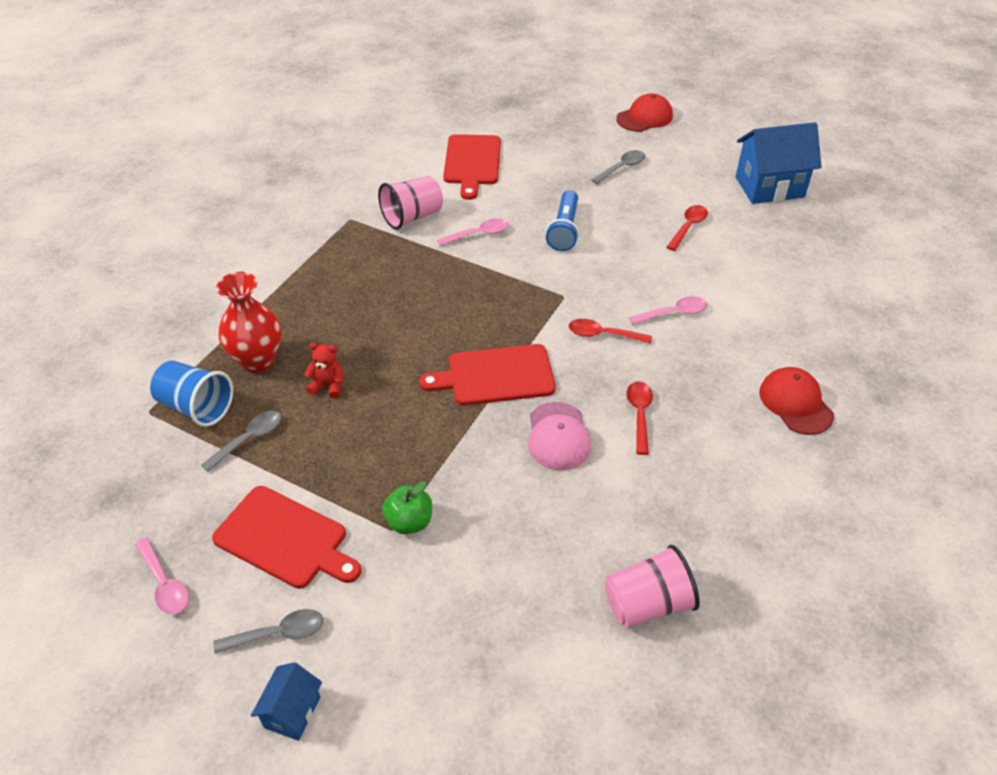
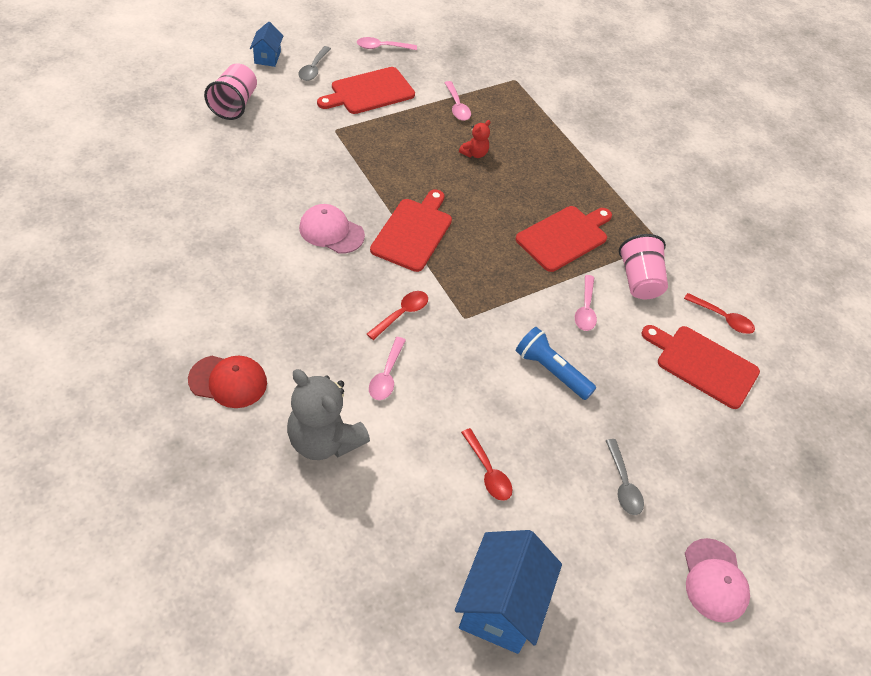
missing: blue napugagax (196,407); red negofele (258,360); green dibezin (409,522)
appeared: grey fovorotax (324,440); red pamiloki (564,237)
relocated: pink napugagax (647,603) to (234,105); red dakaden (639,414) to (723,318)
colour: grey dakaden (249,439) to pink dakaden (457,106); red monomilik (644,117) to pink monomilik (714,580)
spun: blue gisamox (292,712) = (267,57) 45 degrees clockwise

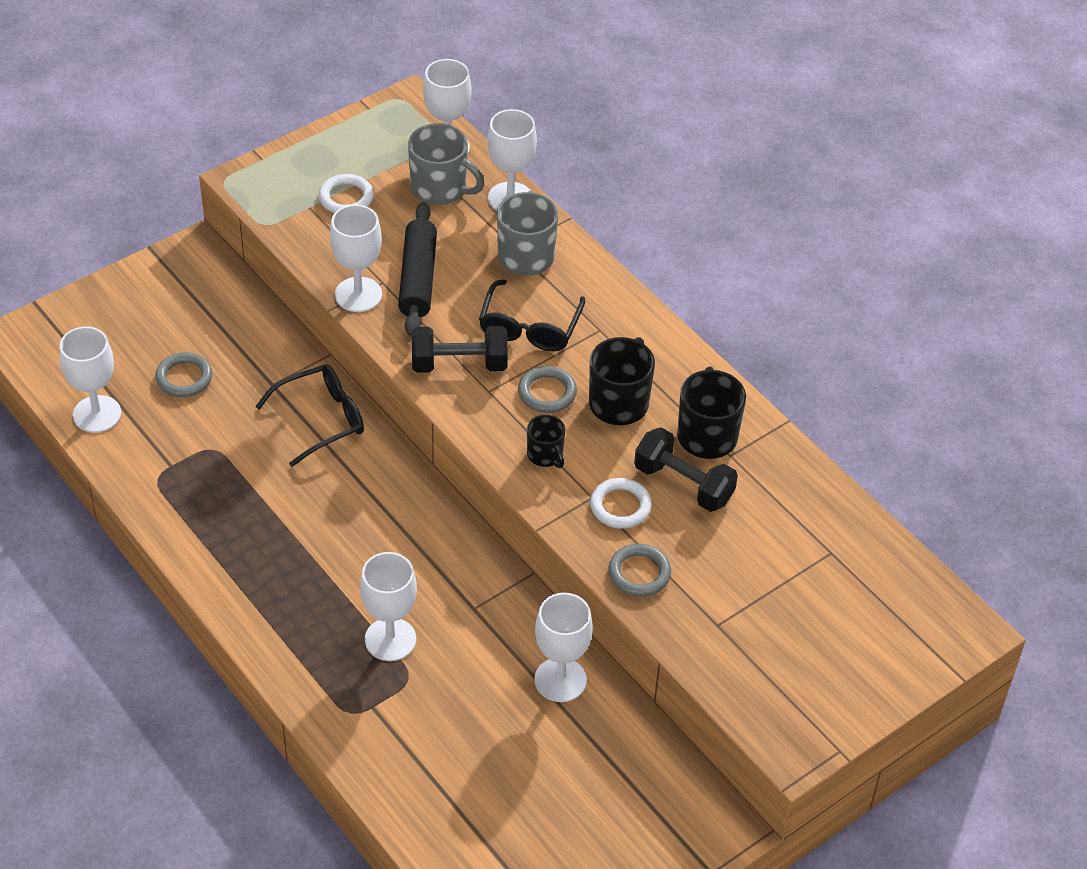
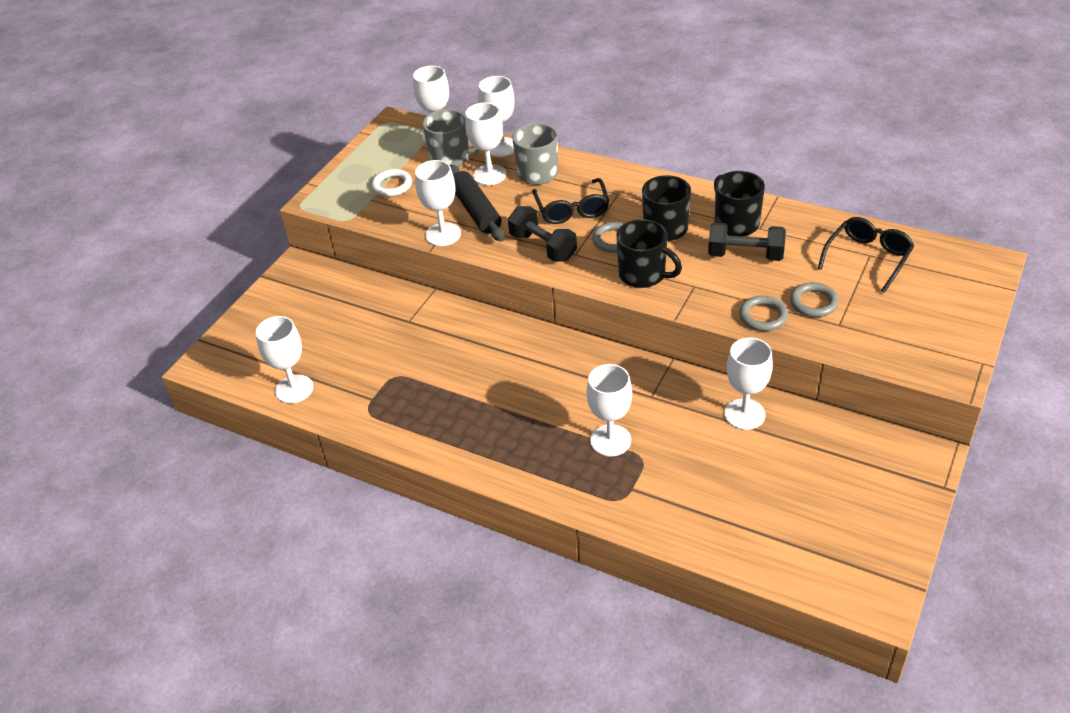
missing: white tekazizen (620,506)
appeared: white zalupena (489,175)
relocated: grey tekazizen (184,378) to (813,302); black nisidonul (321,419) to (868,258)
spun: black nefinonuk (459,364) = (543,247) 75 degrees clockwise
size: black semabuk (545,455) = (643,275) x1.71

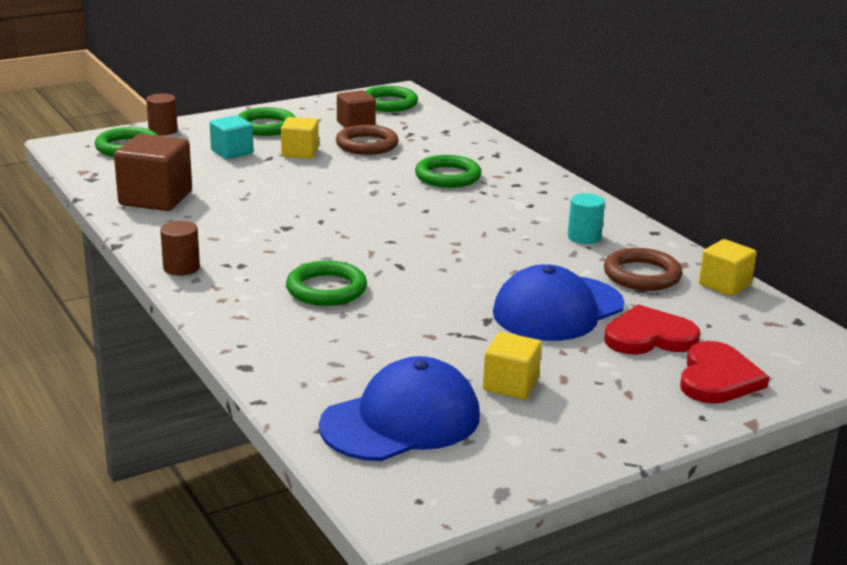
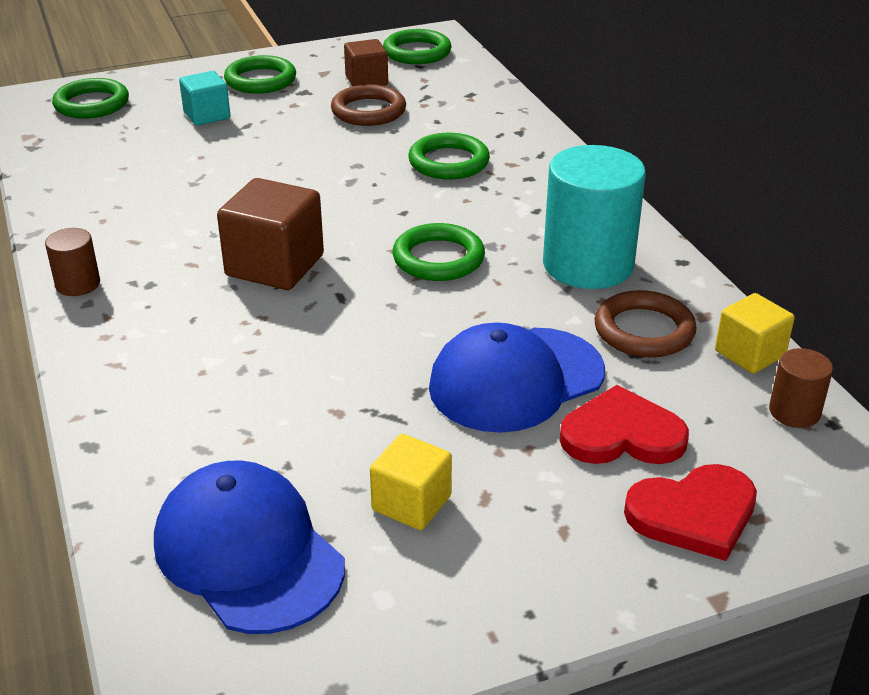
missing: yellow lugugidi (300,152)
relocated: brown lugugidi (156,198) to (275,266); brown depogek (163,131) to (794,412); green tekazizen (326,289) to (438,258)
spun: blue monomilik (401,420) = (248,553) 105 degrees counterclockwise; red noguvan (717,378) = (693,514) 45 degrees clockwise
size: turquoise depogek (584,237) = (588,265) x2.13

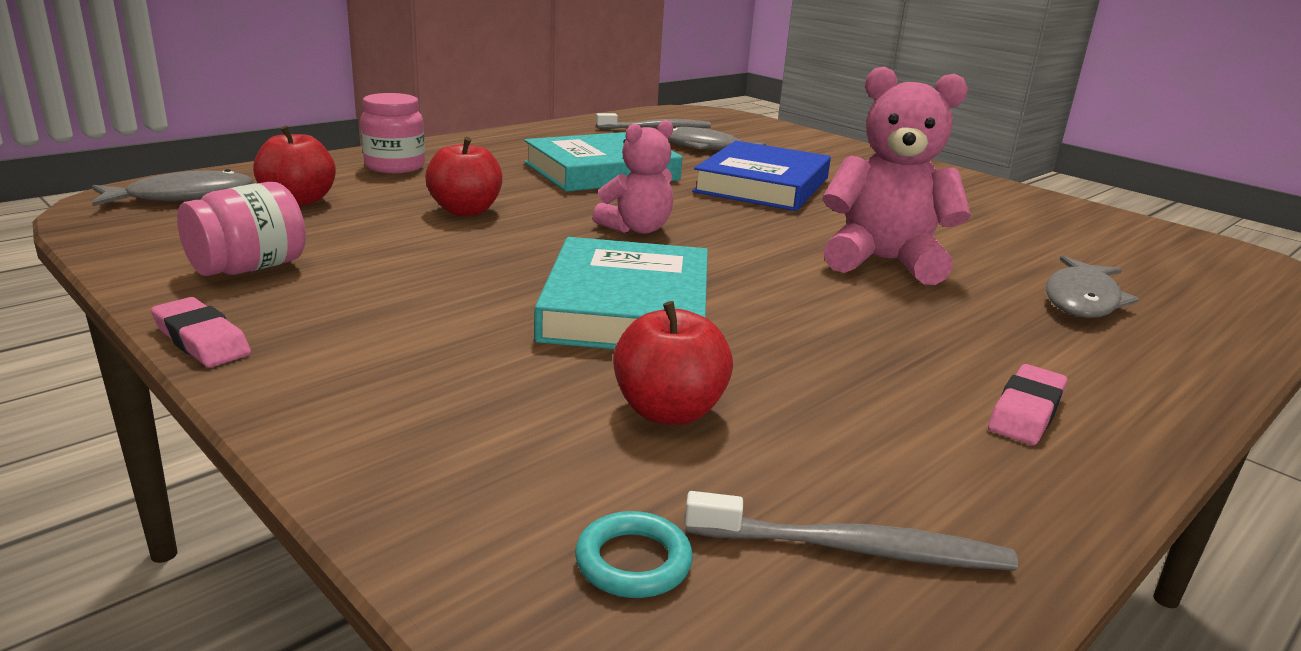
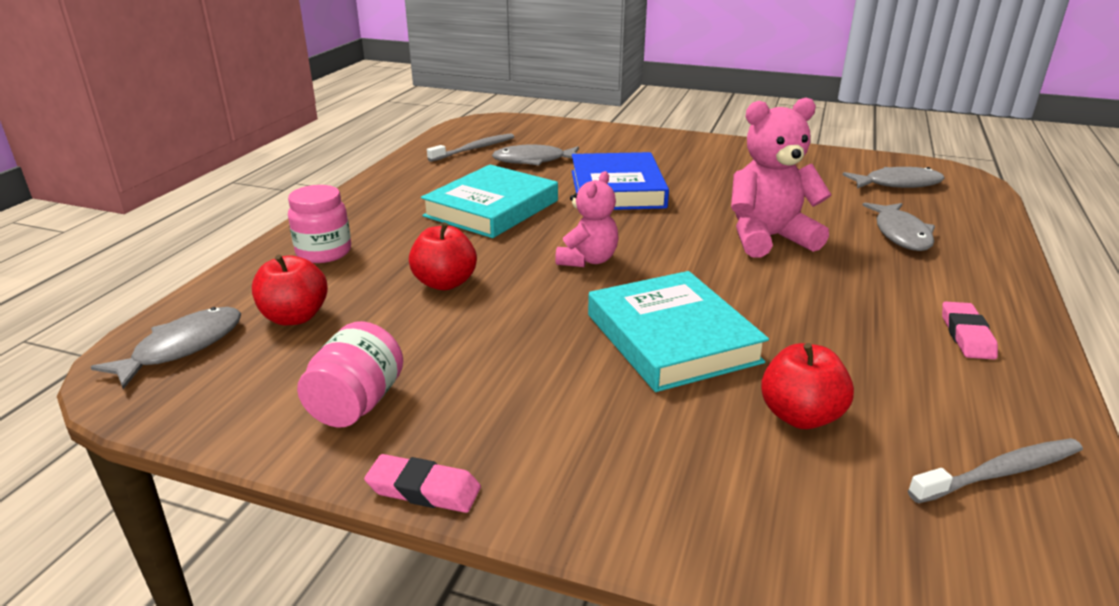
missing: turquoise tekazizen (633,562)
appeared: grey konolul (898,184)

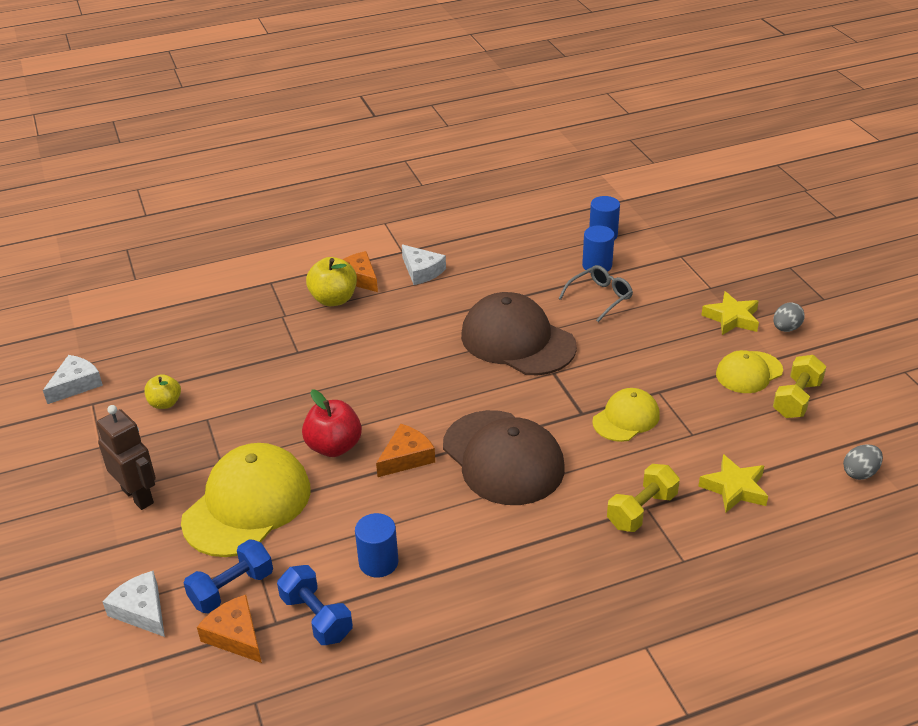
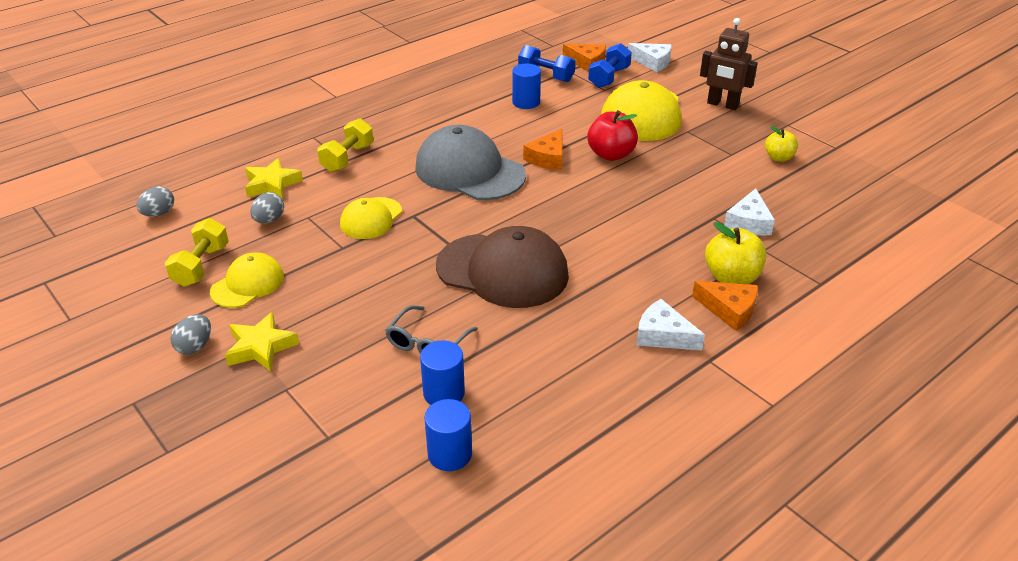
appeared: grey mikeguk (269,220)
relocated: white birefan (76,384) to (749,222)
colour: brown monomilik (503,458) to grey monomilik (469,171)

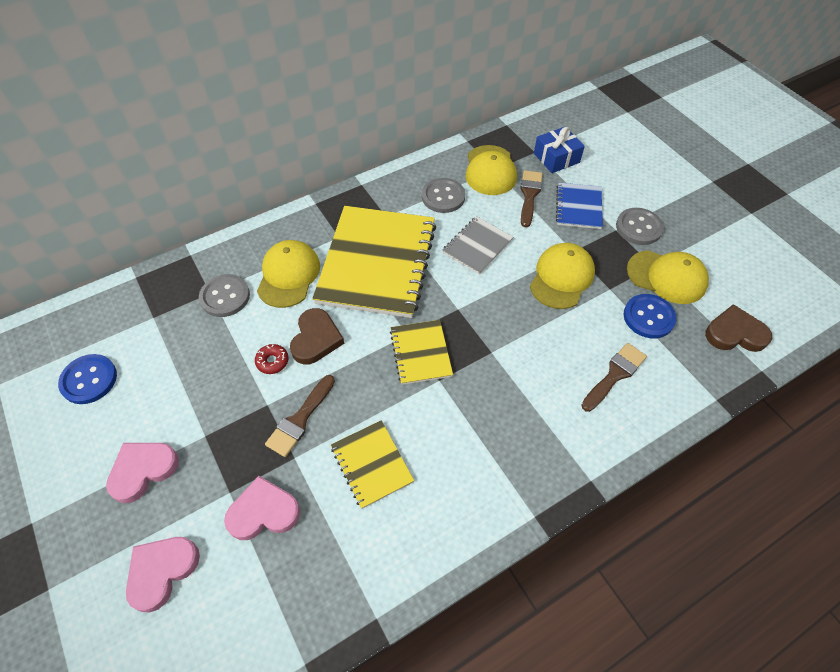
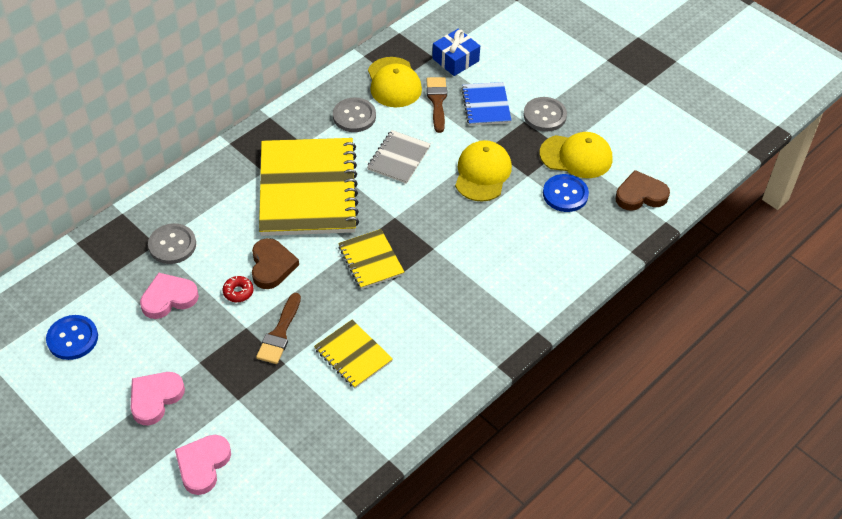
missing: yellow monomilik (288,275); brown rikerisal (615,375)
relocated: pink noguvan (263,512) to (168,298)

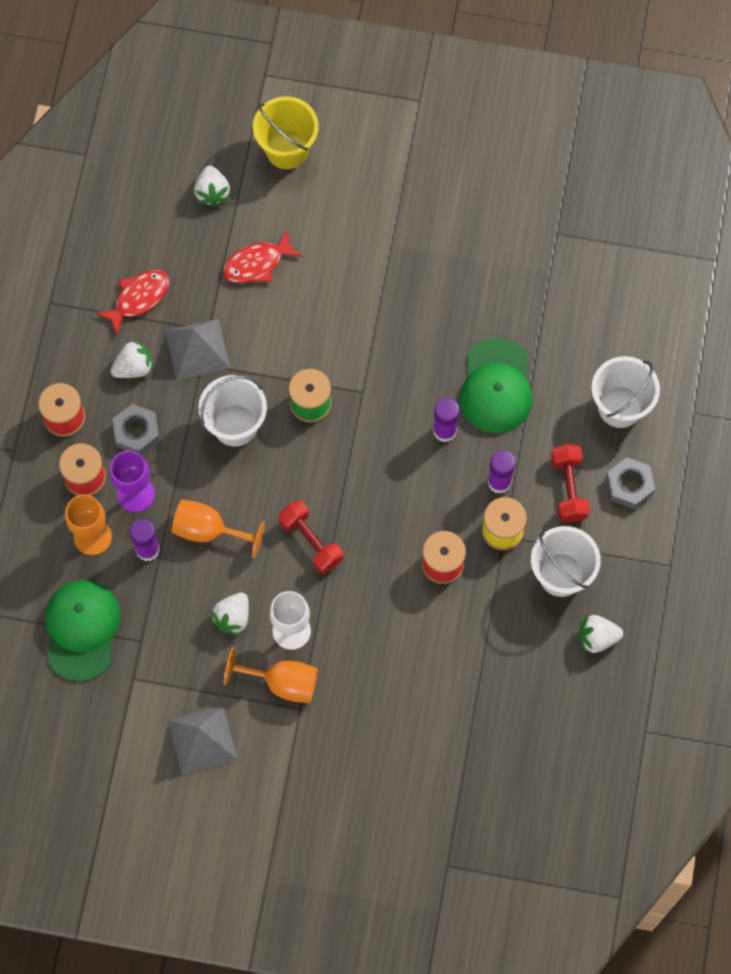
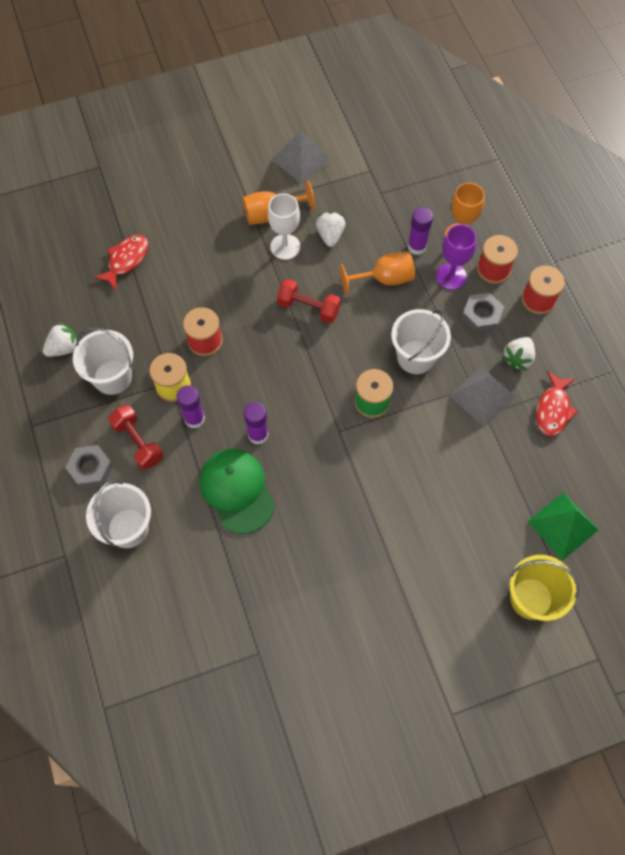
missing: green monomilik (82,630)
relocated: red konolul (257,263) to (126,260)
exchanged: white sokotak (212,192) to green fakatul (562,525)

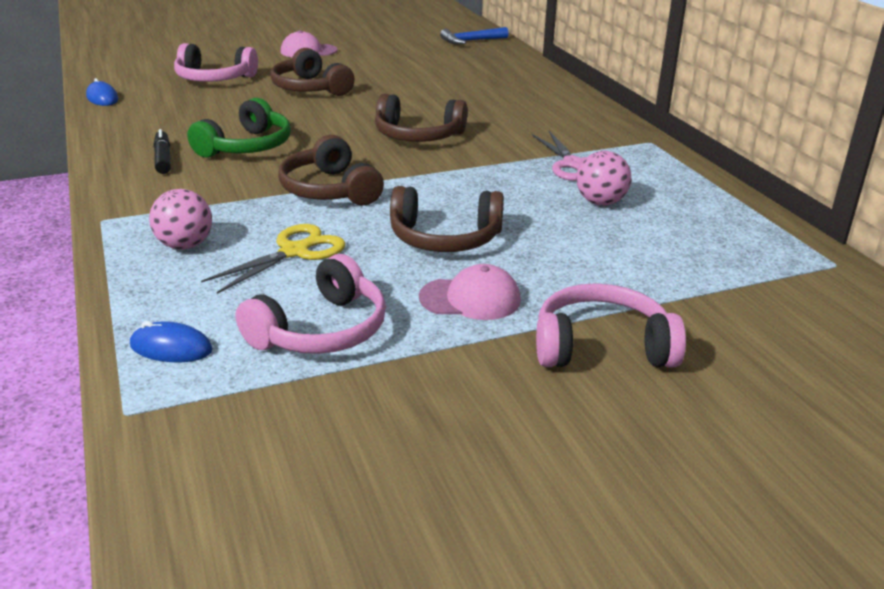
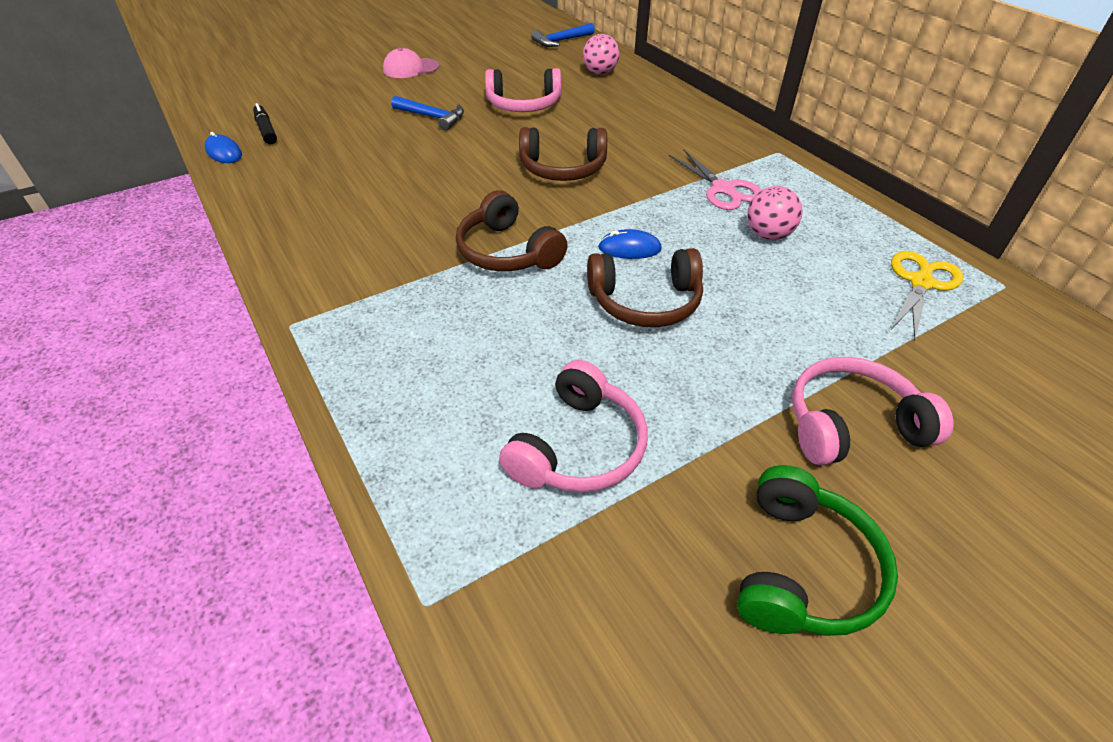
missing: pink monomilik (470,299)
relocated: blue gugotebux (171,348) to (629,248); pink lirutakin (185,245) to (600,73); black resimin (163,159) to (266,130); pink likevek (214,79) to (524,105); green likevek (246,146) to (802,568); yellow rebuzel (295,251) to (921,282)
exchanged: brown likevek (310,88) to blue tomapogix (432,117)

